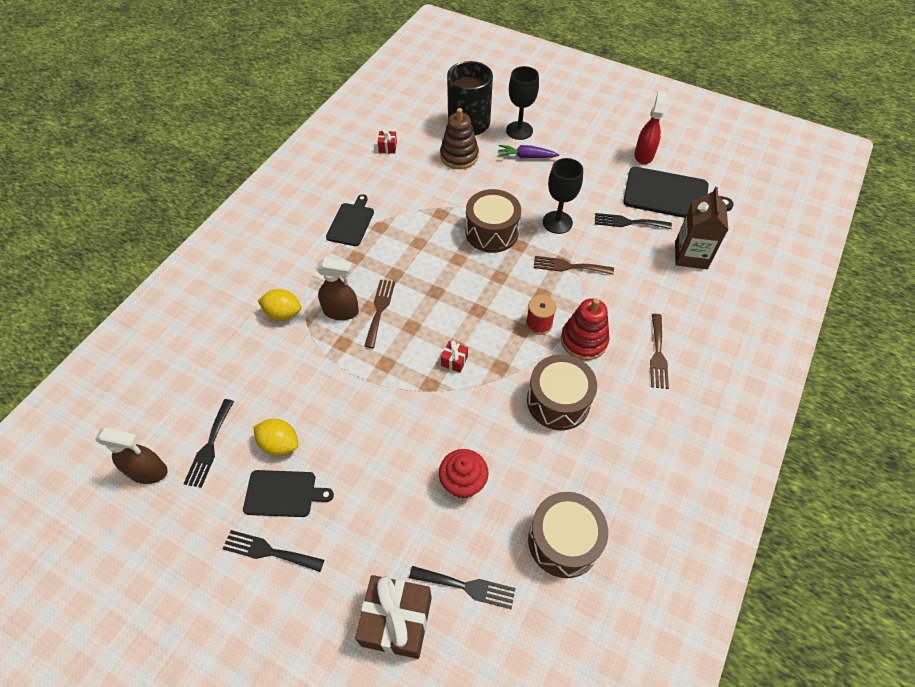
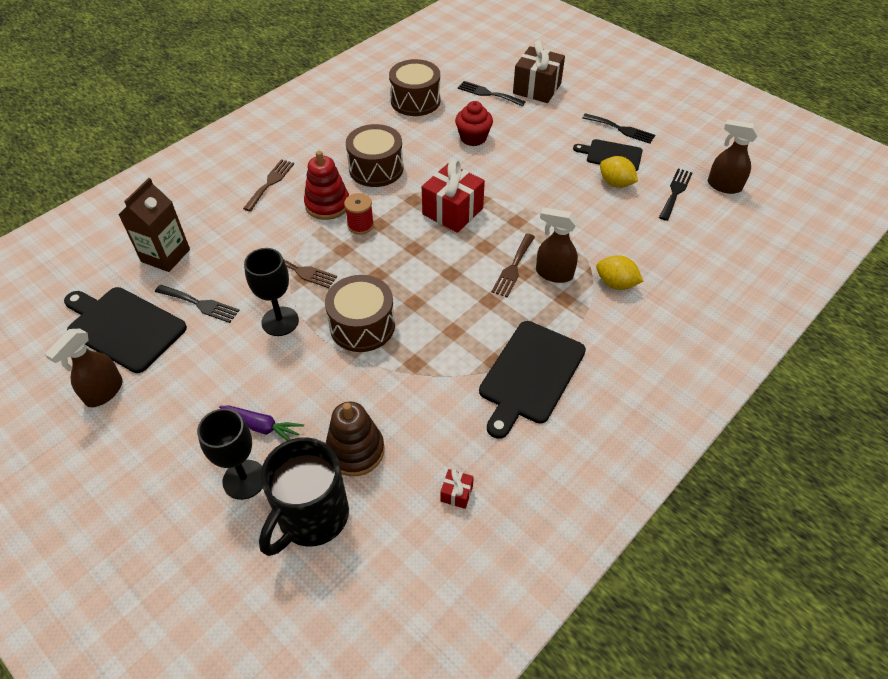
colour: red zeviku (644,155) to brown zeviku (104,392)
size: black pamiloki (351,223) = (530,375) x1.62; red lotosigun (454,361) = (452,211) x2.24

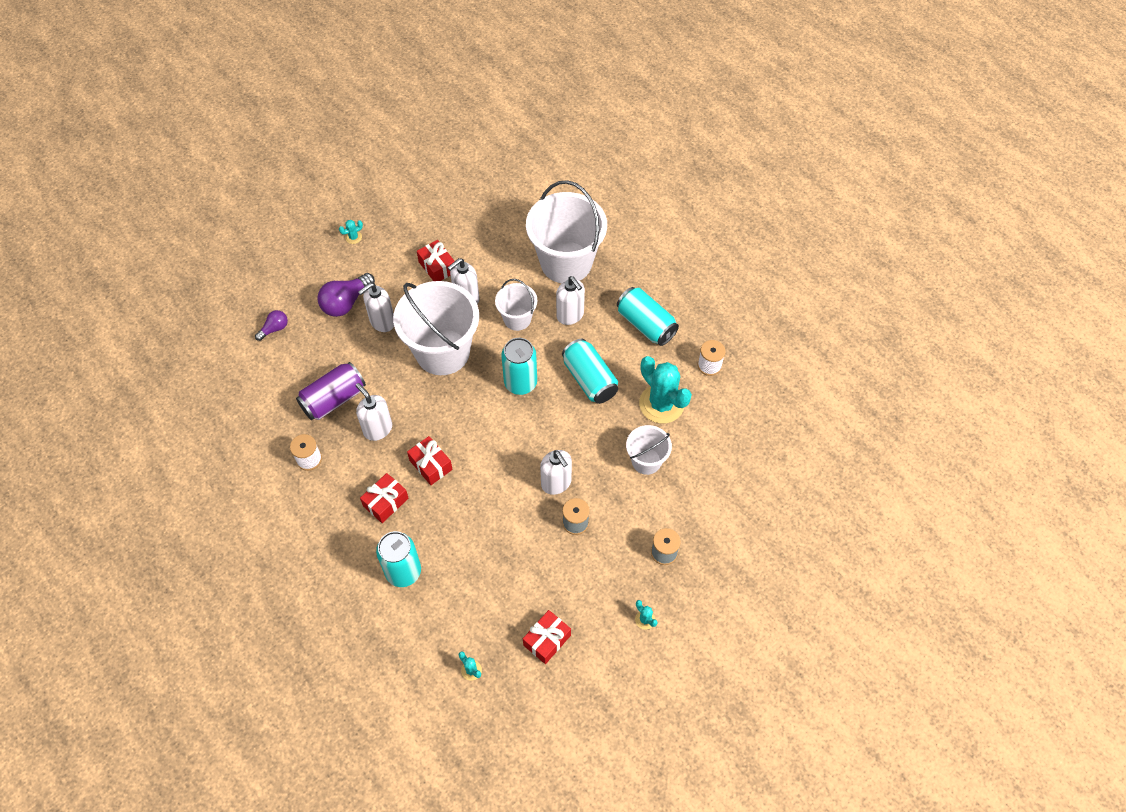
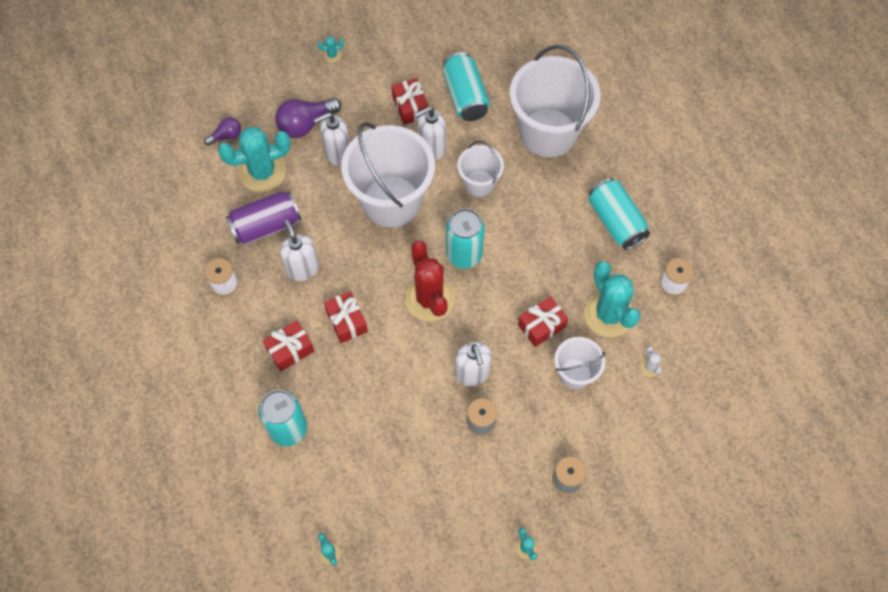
missing: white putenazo (570,315)
appeared: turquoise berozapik (262,172); red berozapik (429,299); white berozapik (650,367)
relocated: red lotosigun (547,640) to (541,325); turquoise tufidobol (589,379) to (465,96)

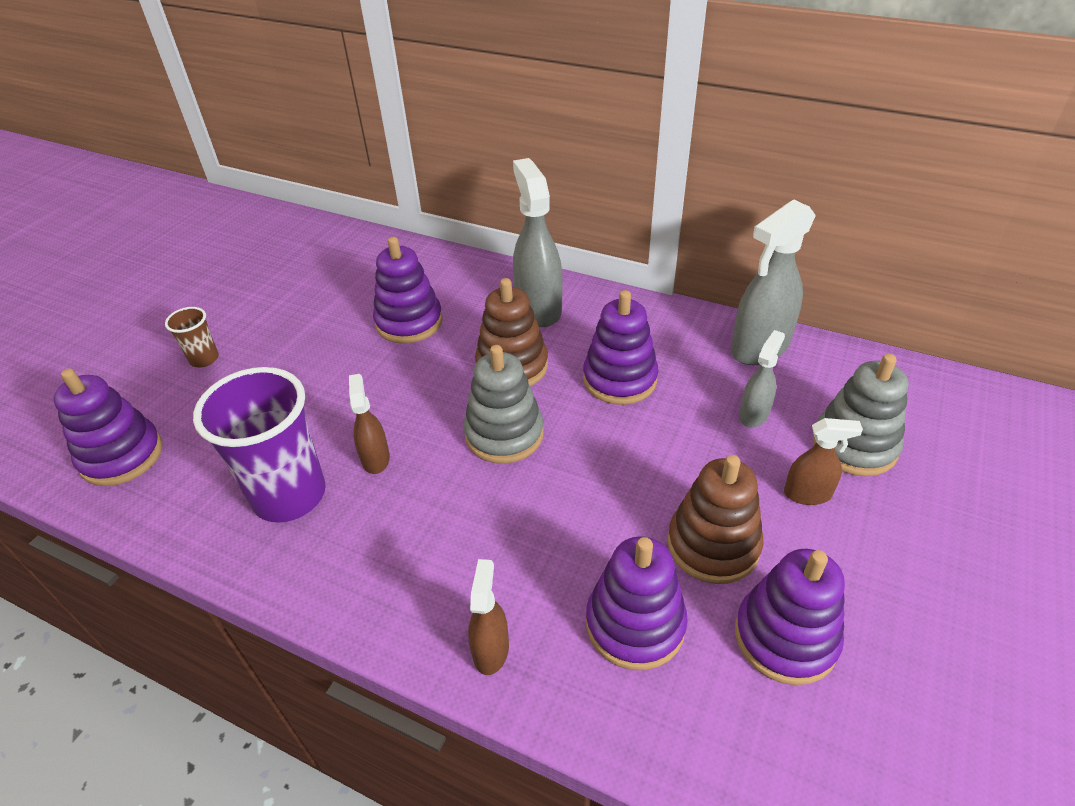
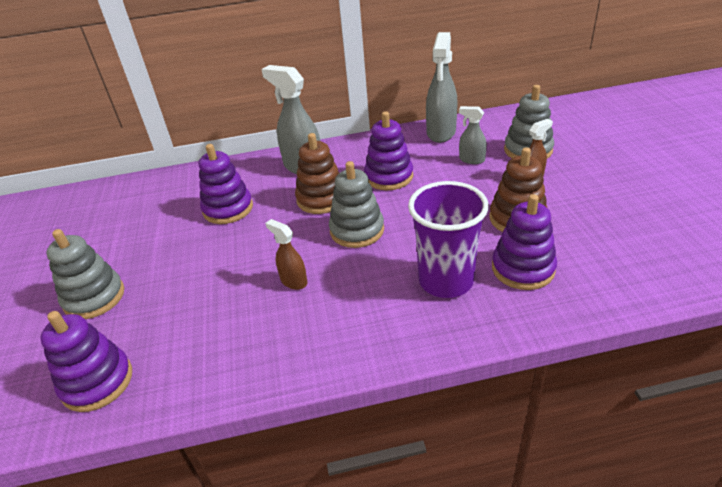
missing: brown zeviku (491,649); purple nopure (785,637)
relocated: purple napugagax (289,495) to (446,281)
exchanged: brown napugagax (204,359) to grey nopure (94,297)
spun: grey zeviku (754,414) = (471,160) 60 degrees counterclockwise

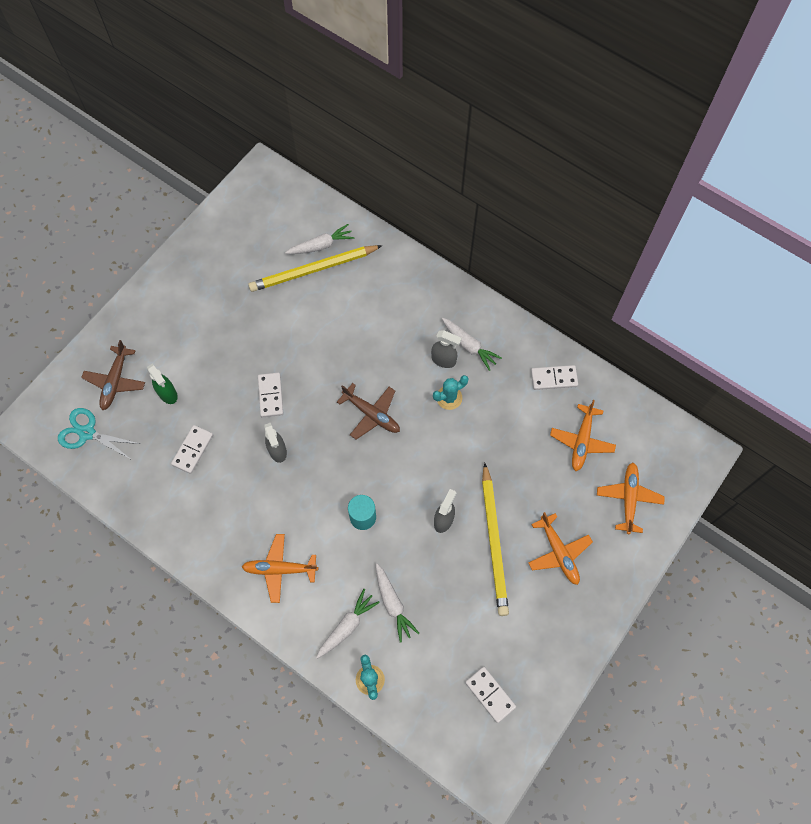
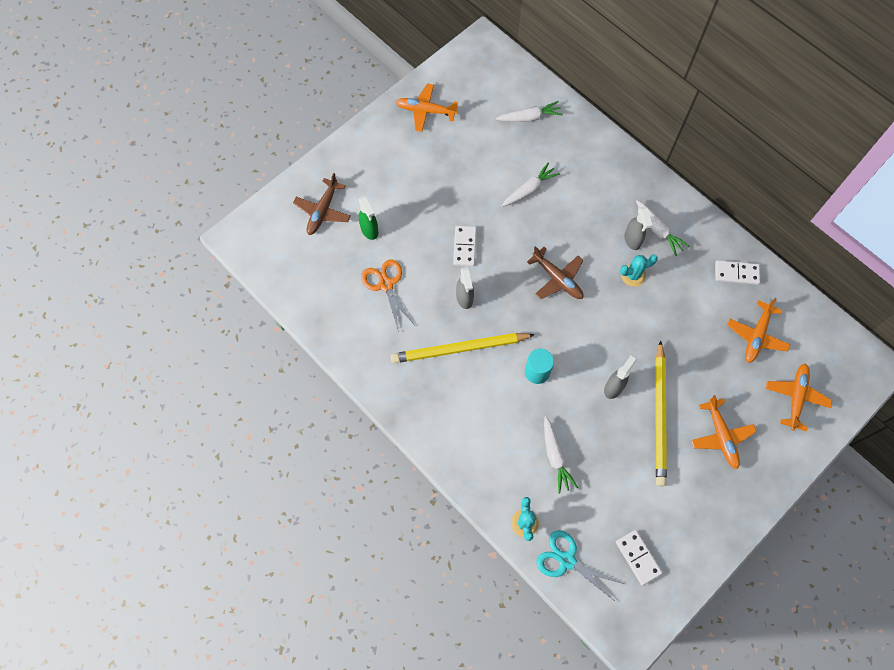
relocated: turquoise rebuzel (87,433) to (567,560); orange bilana (280,569) to (426,111); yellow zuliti (313,270) to (459,349); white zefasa (347,626) to (529,190)
exchanged: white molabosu (193,450) to orange rebuzel (386,284)
spun: grey zeviku (444,360) = (632,240) 45 degrees clockwise

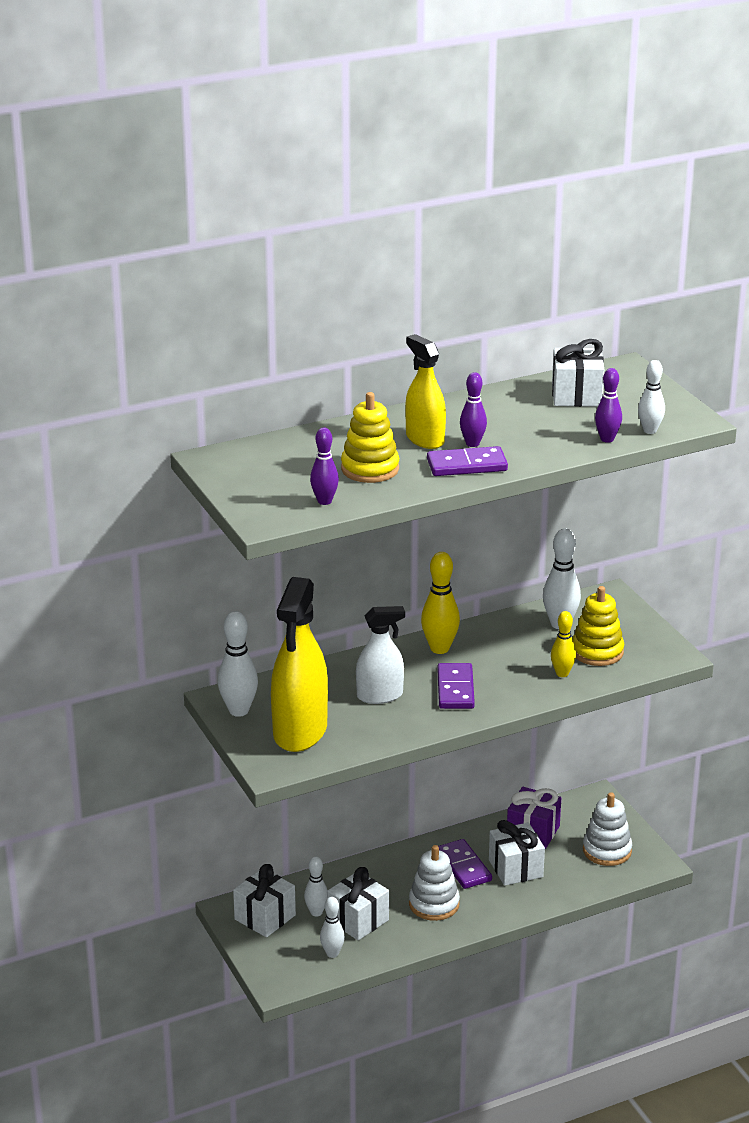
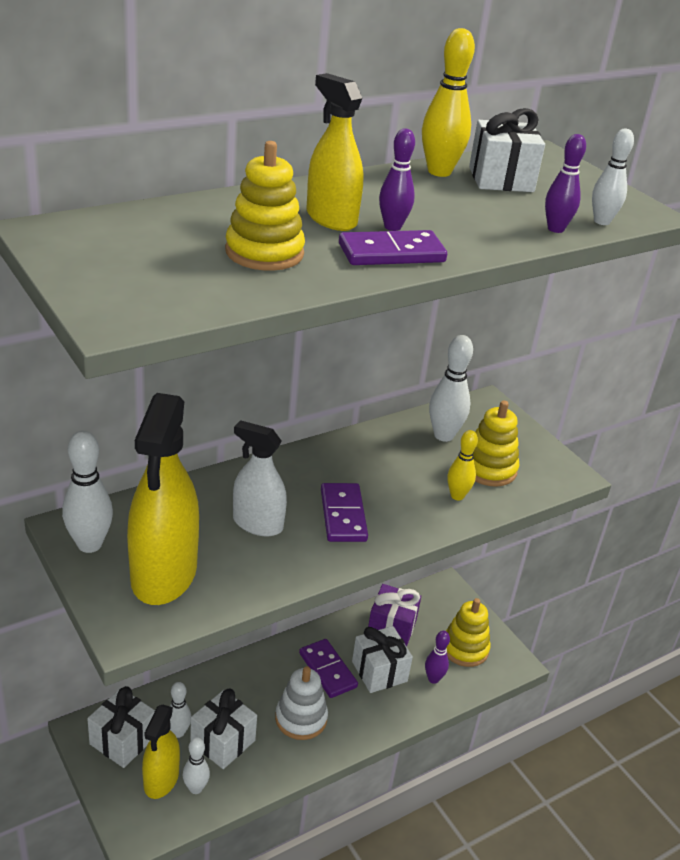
appeared: yellow zeviku (161,779)
relocated: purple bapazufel (324,501) to (433,679); yellow bapazufel (439,648) to (439,172)
colour: white nopure (607,850) to yellow nopure (465,648)
spun: white zeviku (380,695) = (257,524) 135 degrees counterclockwise

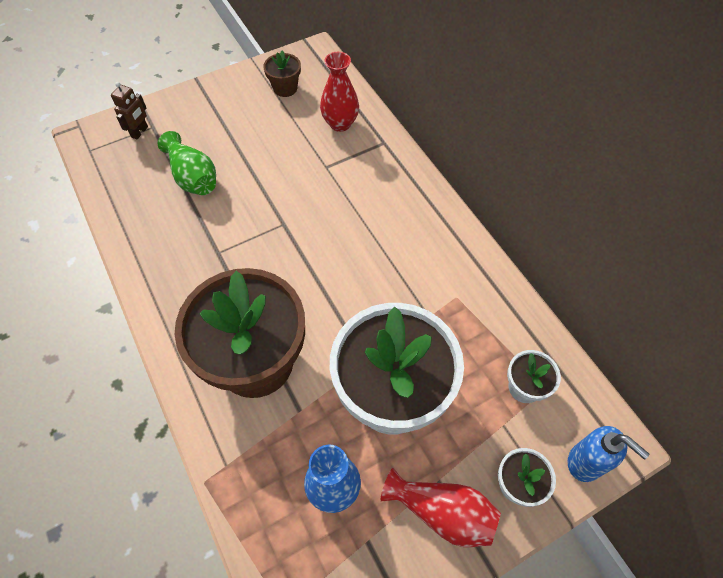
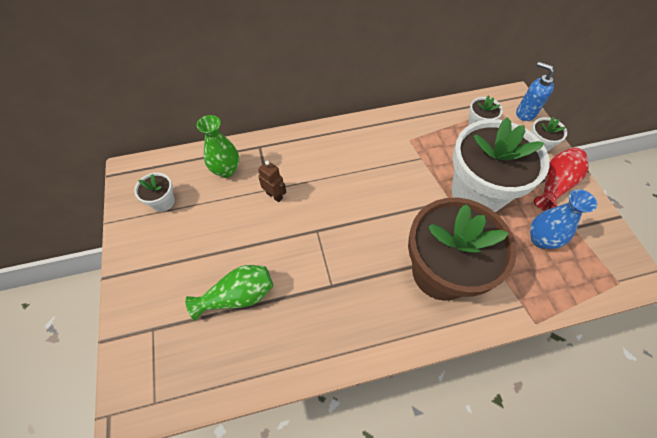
relocated: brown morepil (140,132) to (274,195)
colour: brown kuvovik (285,88) to white kuvovik (163,202); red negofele (340,124) to green negofele (226,170)
spun: blue putenazo (585,462) = (525,113) 105 degrees counterclockwise

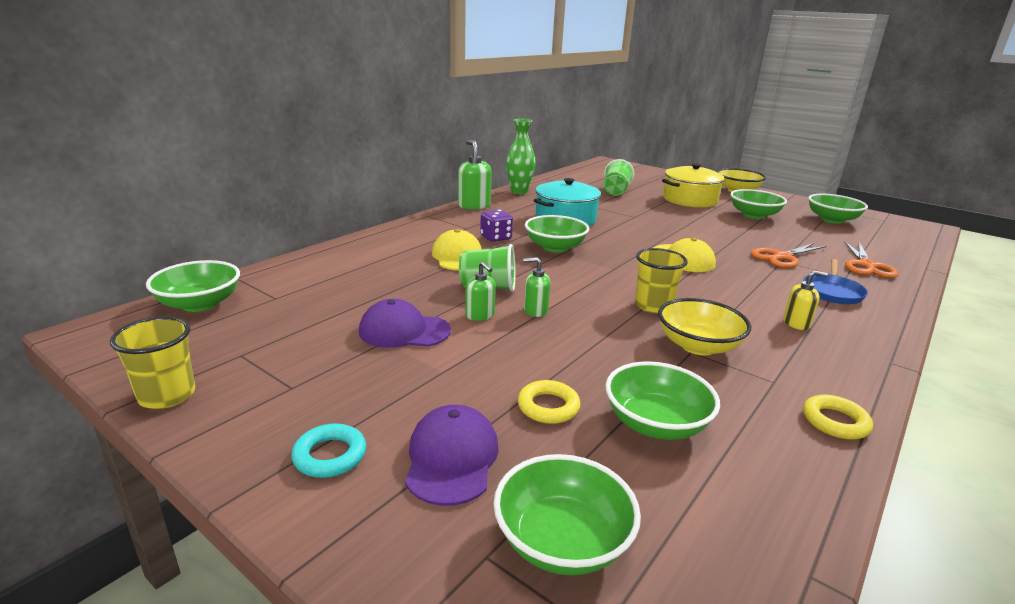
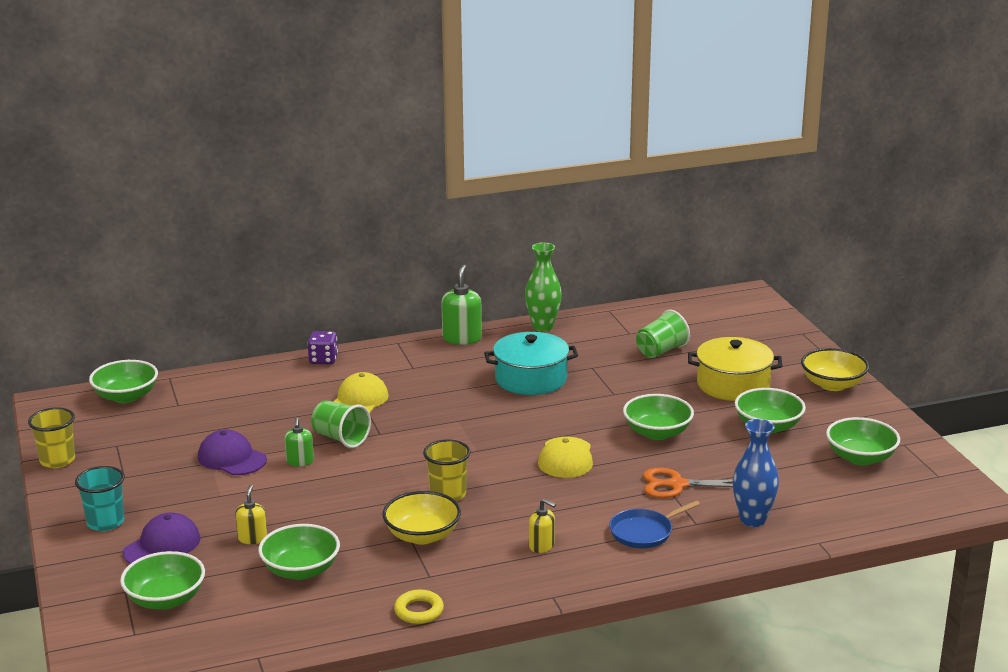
missing: green putenazo (535,310)
relocated: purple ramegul (496,238) to (323,359); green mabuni (555,247) to (657,433)
exchanged: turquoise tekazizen (330,456) to turquoise napugagax (105,522); yellow tekazizen (548,407) to yellow putenazo (252,538); orange rebuzel (866,265) to blue negofele (752,520)

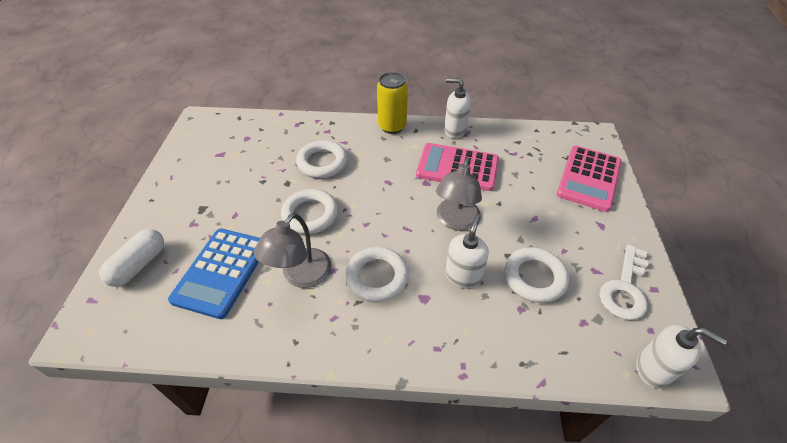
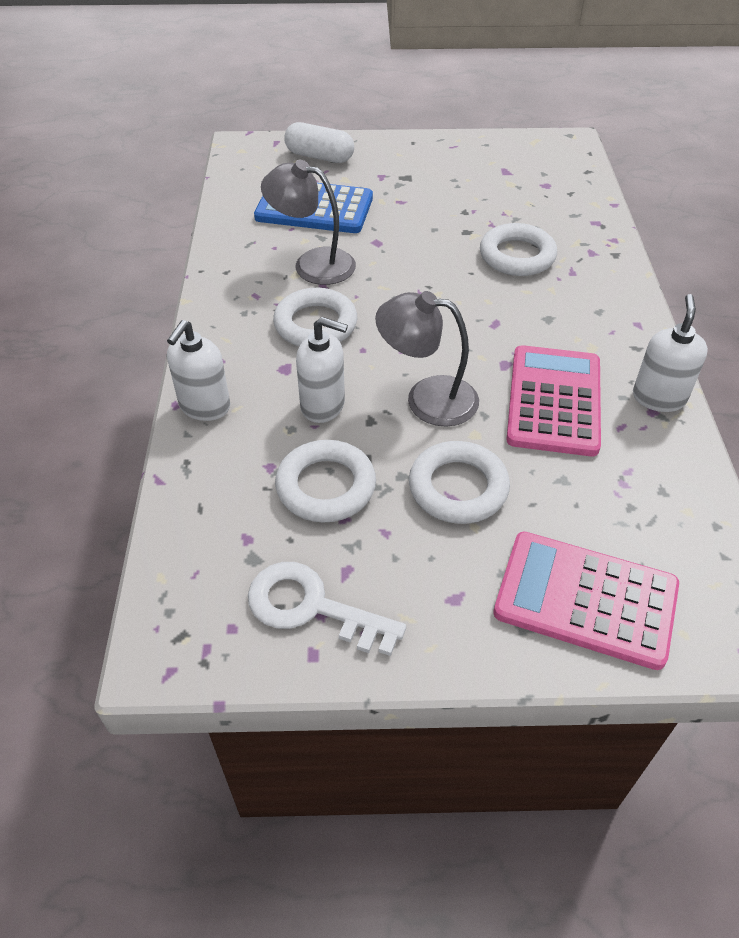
missing: yellow tufidobol (392,126)
relocated: white tekazizen (310,215) to (458,487); white putenazo (653,369) to (204,406)

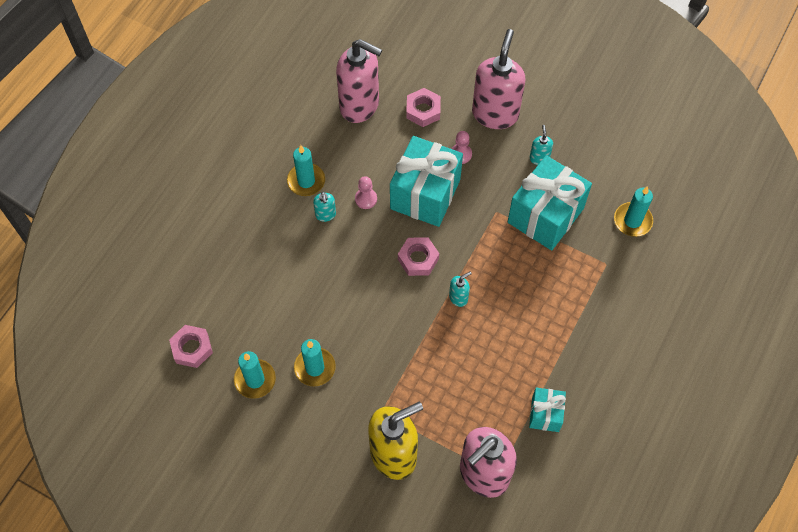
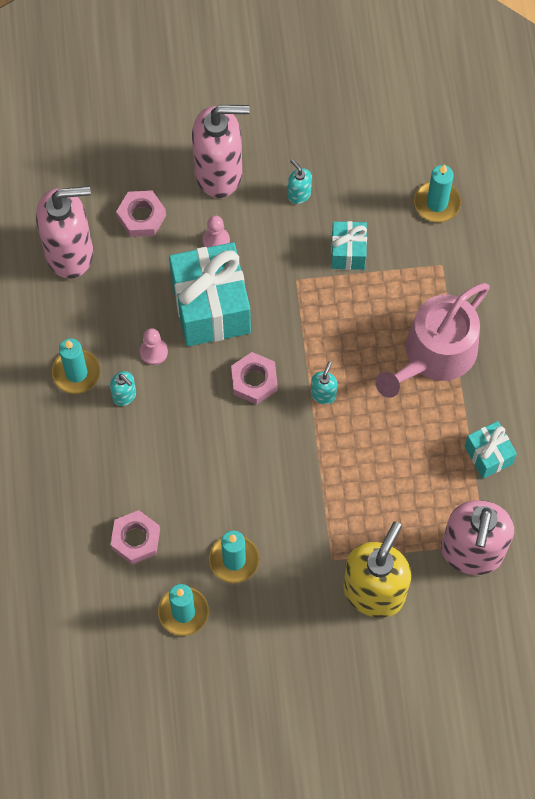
appeared: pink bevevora (434,355)
relocated: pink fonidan (192,348) to (135,539)
spun: pink putenazo (495,114) = (219,173) 105 degrees clockwise
size: turquoise lotosigun (545,215) = (348,252) x0.51

